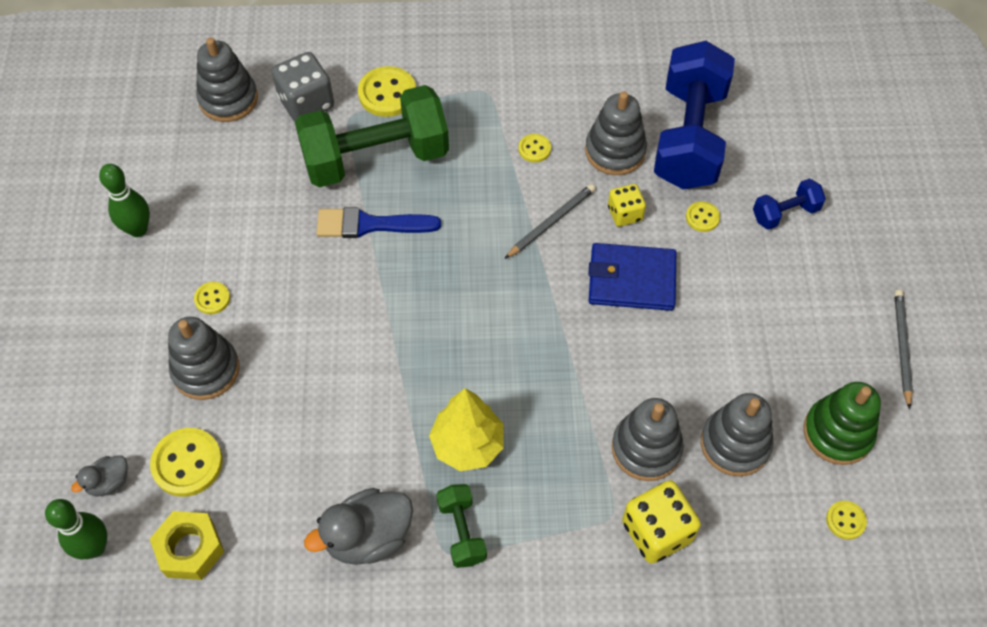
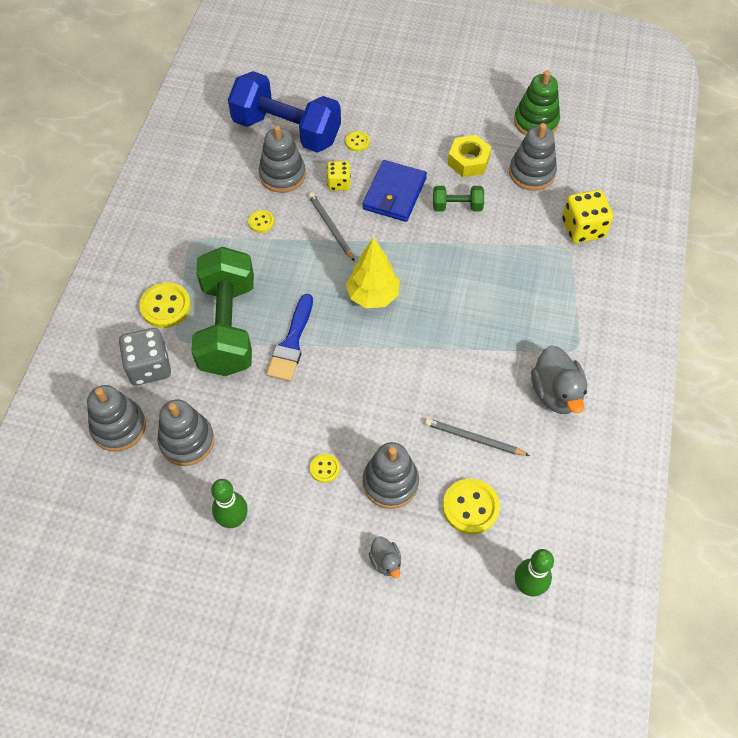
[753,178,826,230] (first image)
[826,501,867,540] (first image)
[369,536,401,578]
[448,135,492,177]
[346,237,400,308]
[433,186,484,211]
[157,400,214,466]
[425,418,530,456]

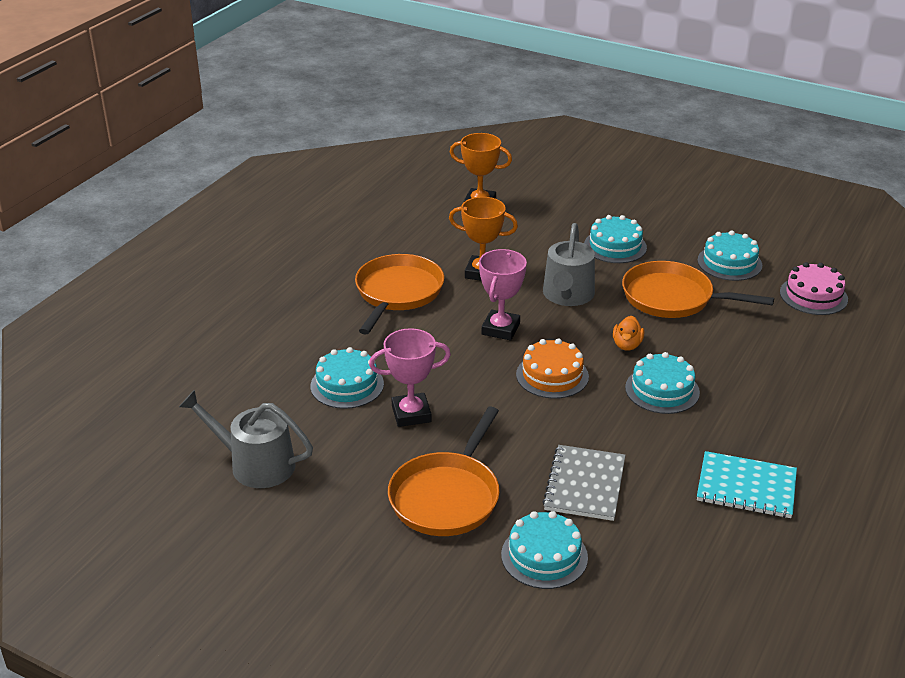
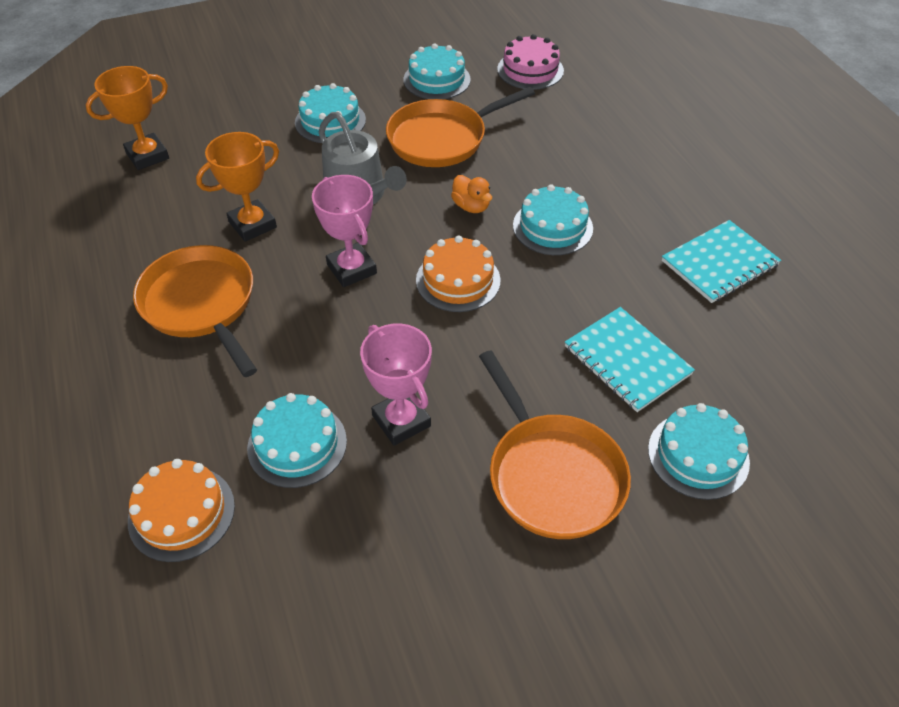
[179,390,313,488] (first image)
[128,459,235,562]
[565,307,695,412]
[360,324,432,446]

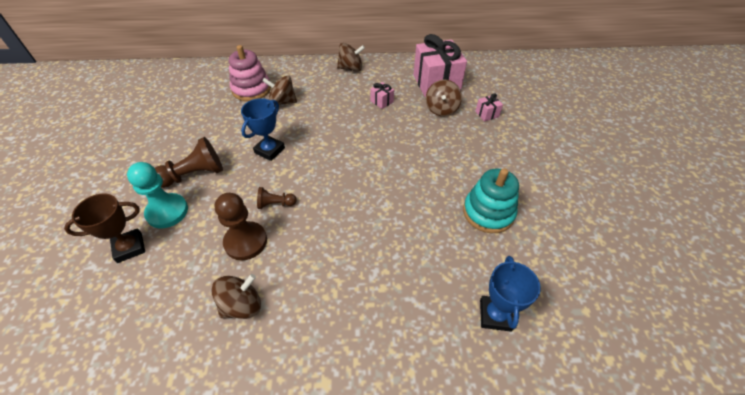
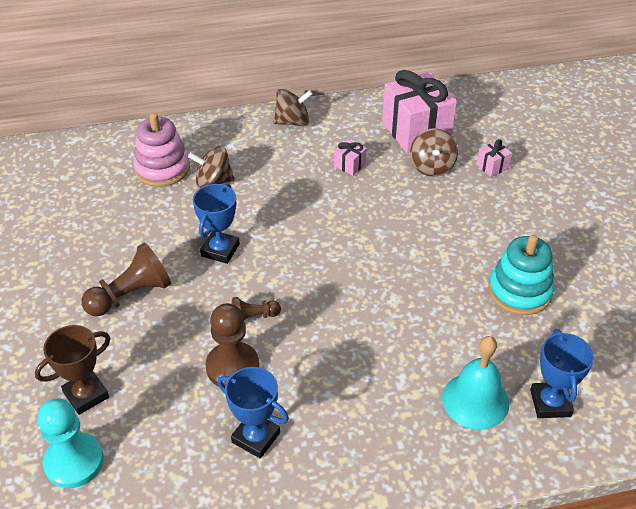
[442,336,509,429]
[38,399,104,488]
[218,367,289,459]

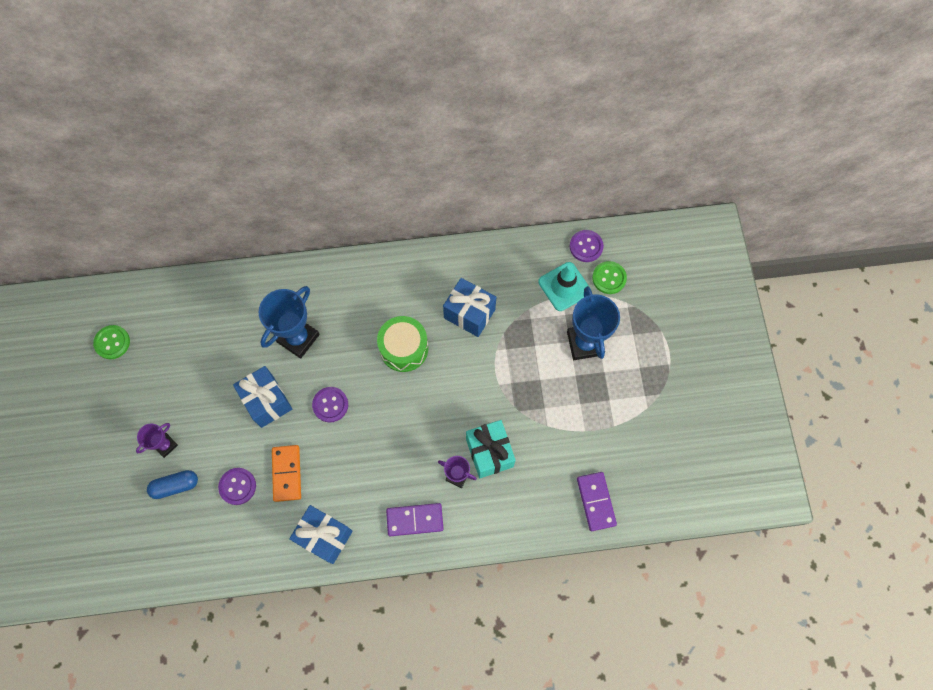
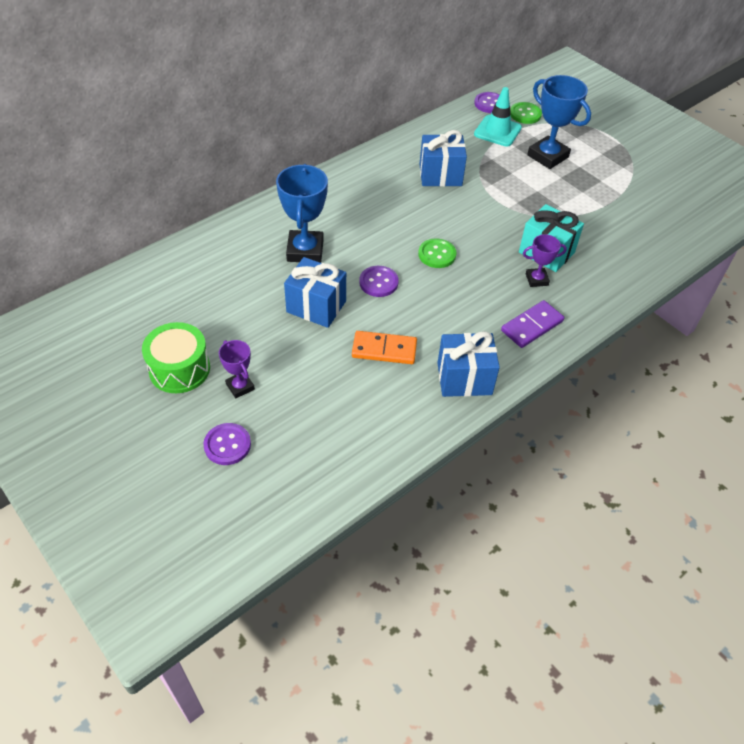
[147,470,198,499] (first image)
[577,472,617,531] (first image)
[418,238,456,268]
[203,423,251,465]
[142,322,210,393]
[219,340,255,398]
[352,331,417,364]

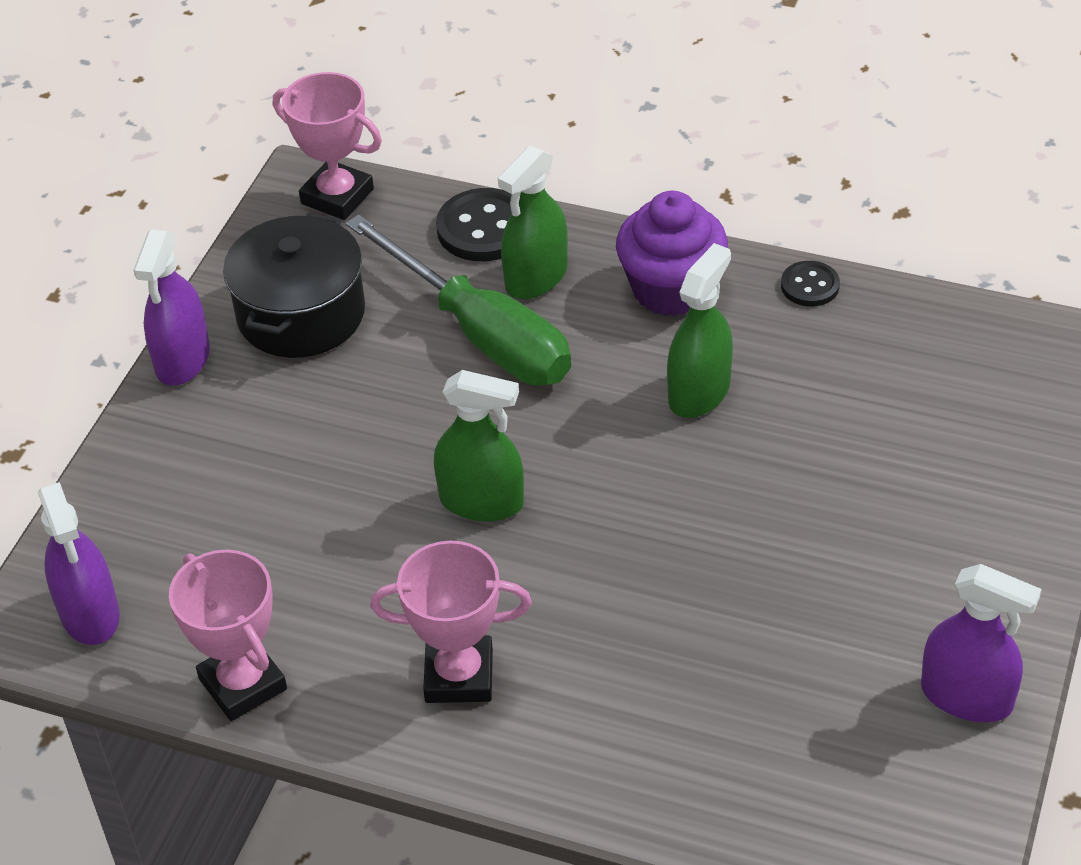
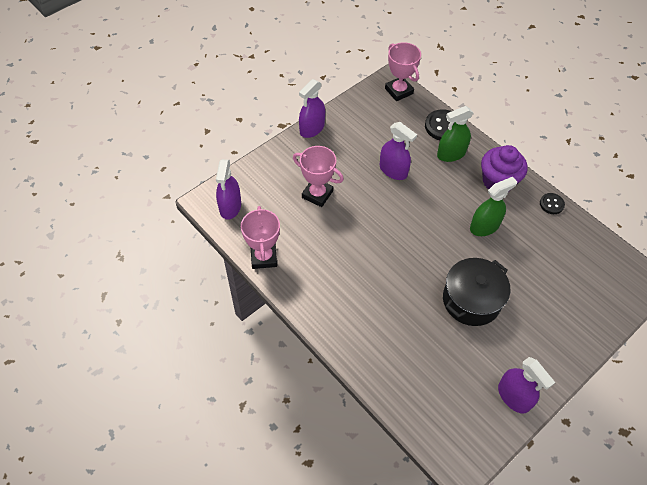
[345,214,571,385] (first image)
[434,370,524,521] (first image)
[380,122,417,180]
[443,258,510,326]
[293,146,344,207]

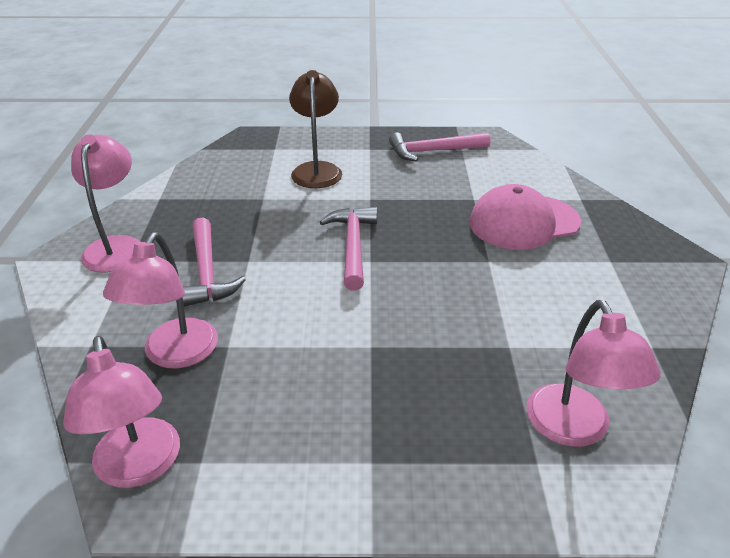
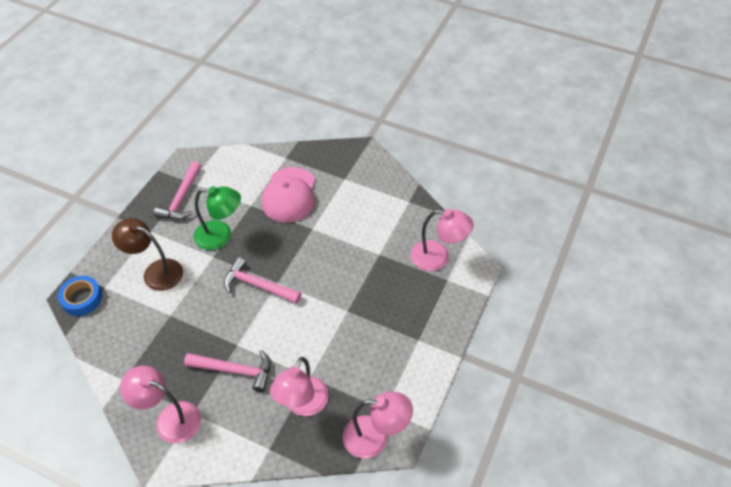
[58,276,102,316]
[194,186,241,250]
[270,357,328,416]

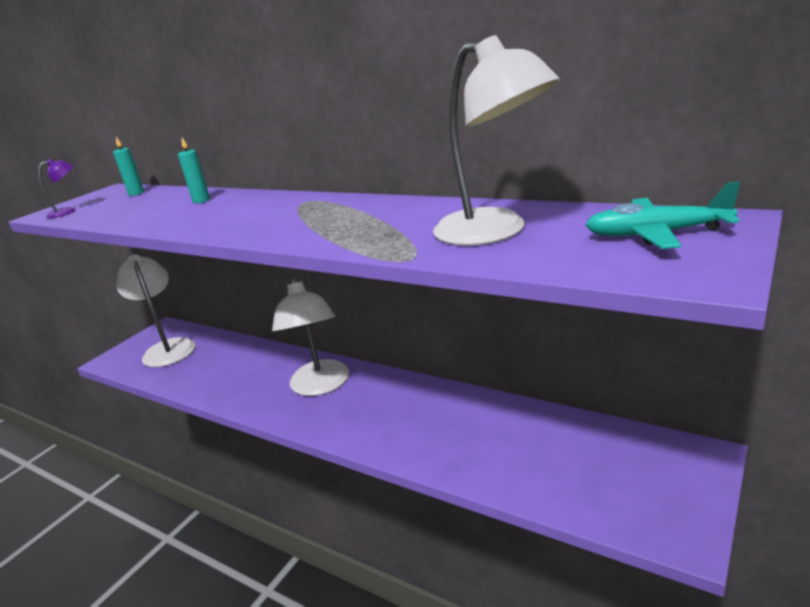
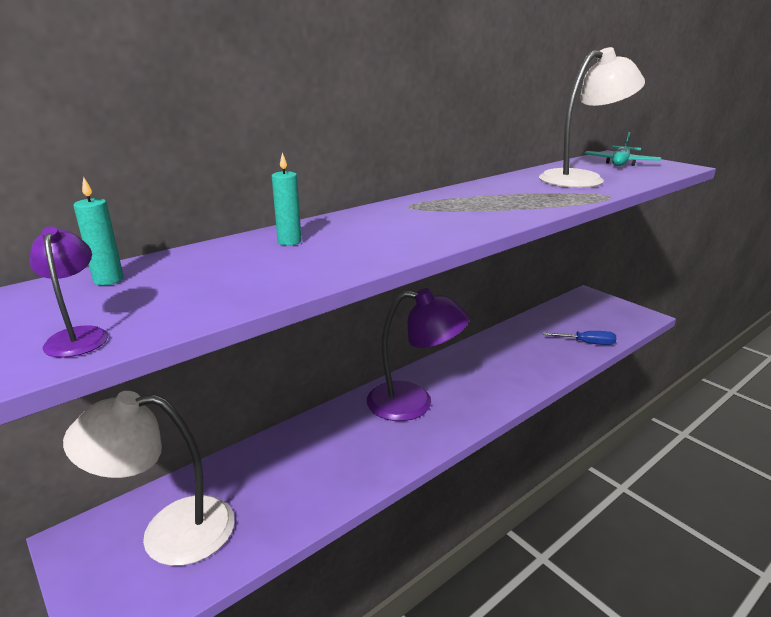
[543,331,616,345]
[367,288,469,421]

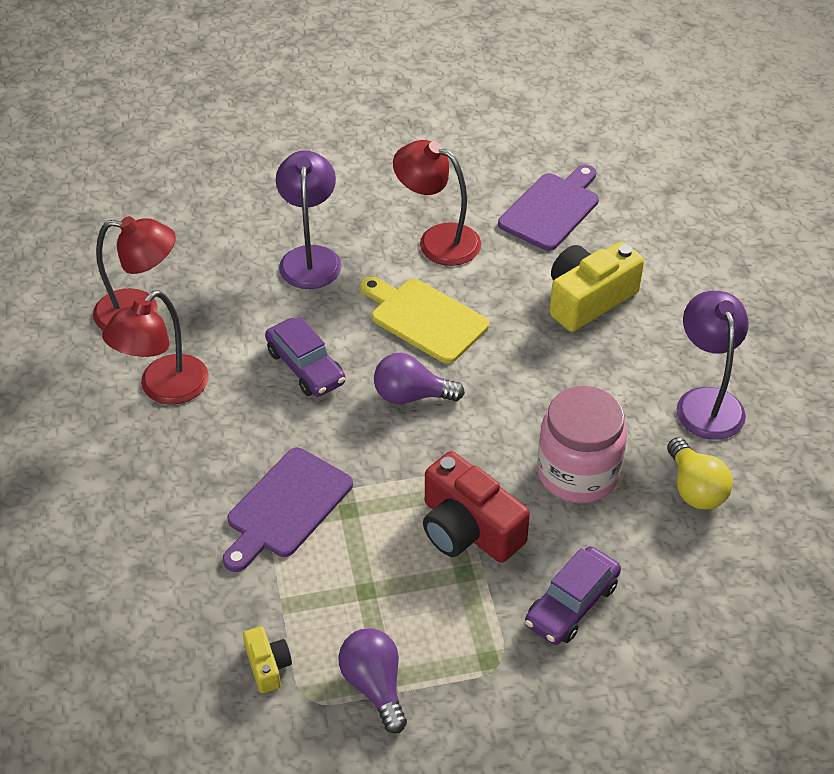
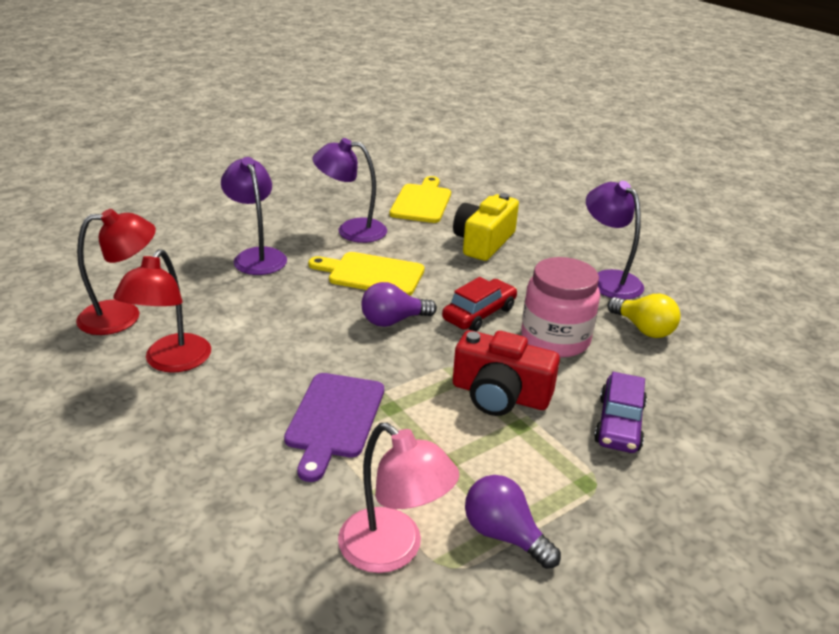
[265,316,345,397] (first image)
[442,277,517,331]
[338,423,459,573]
[312,138,387,243]
[390,176,451,223]

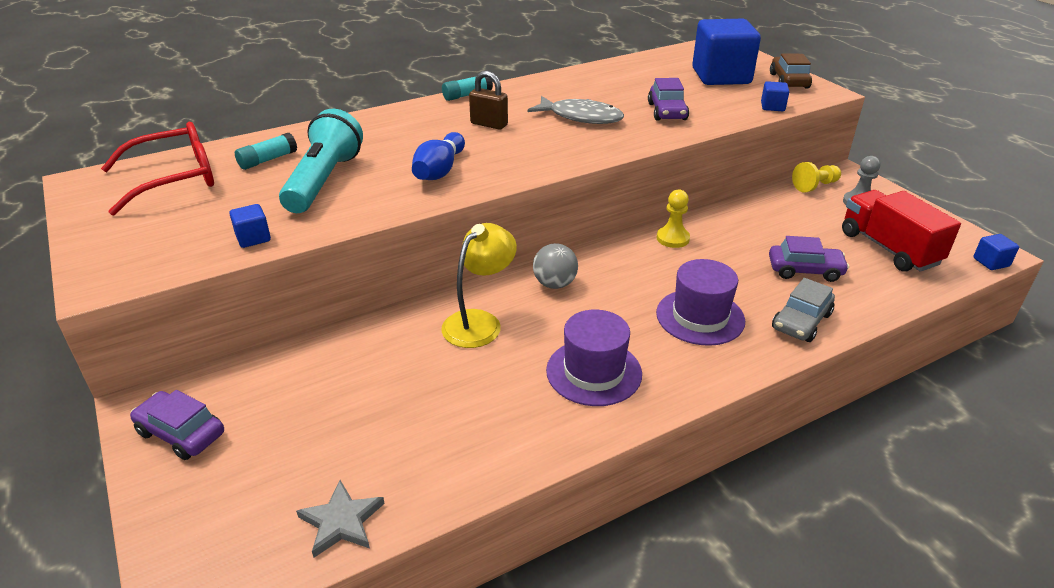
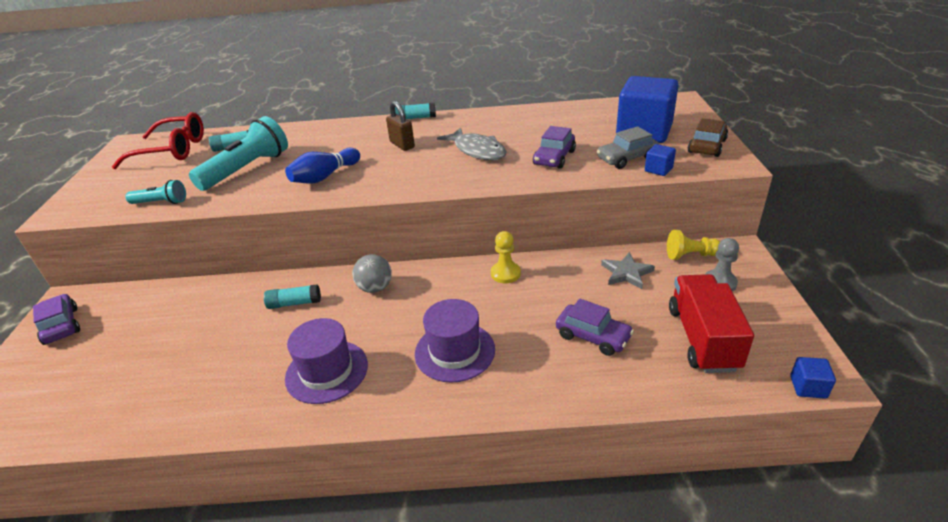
[601,252,655,289]
[597,126,659,169]
[125,180,186,204]
[264,284,321,309]

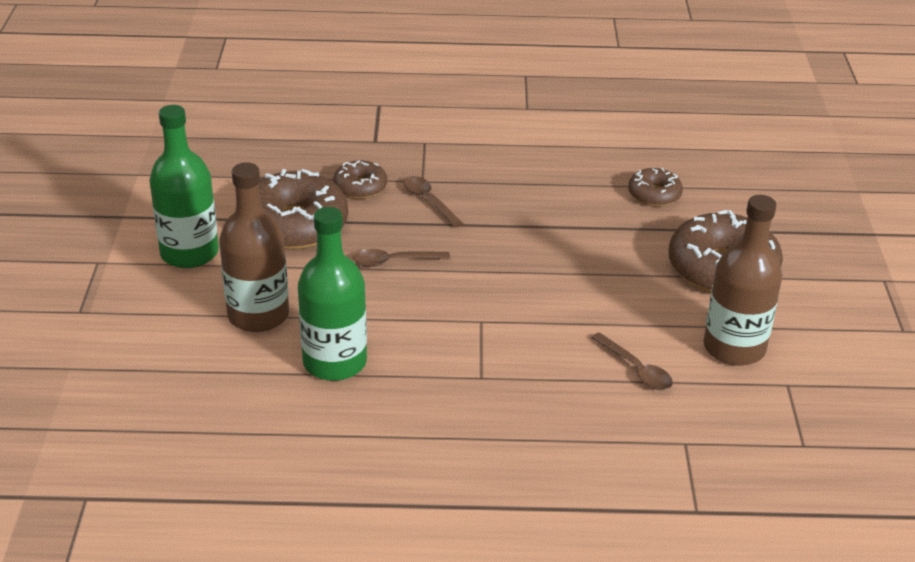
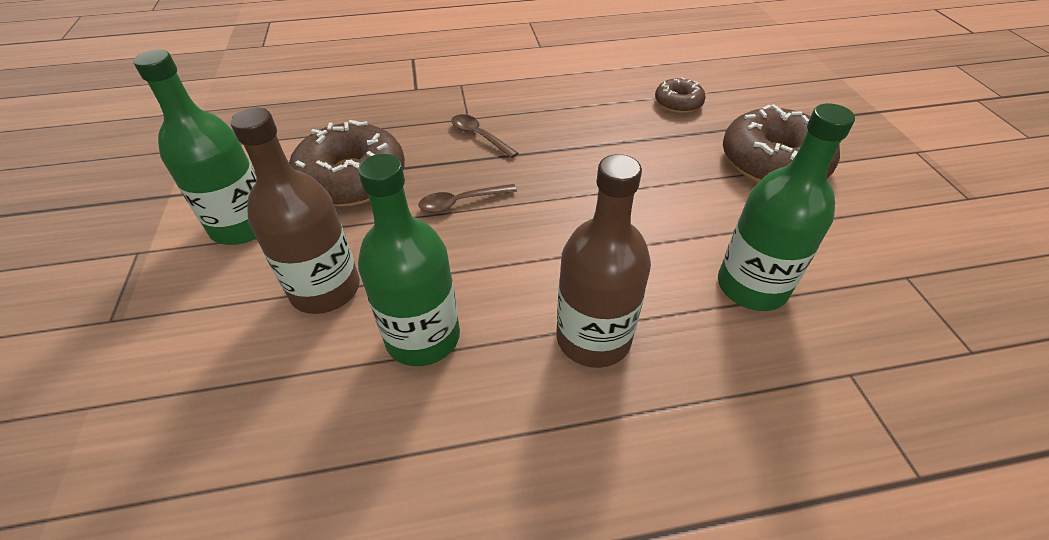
[333,160,387,199] (first image)
[556,154,651,368]
[718,103,855,311]

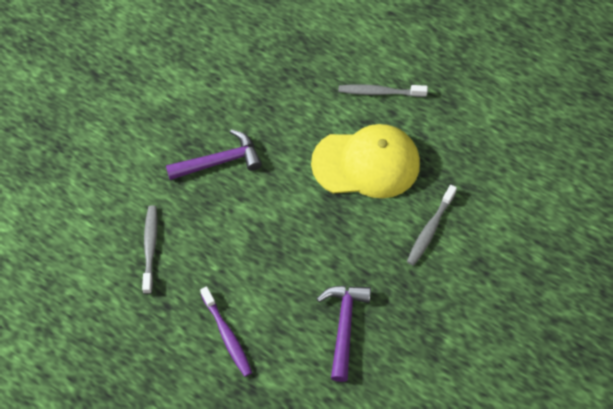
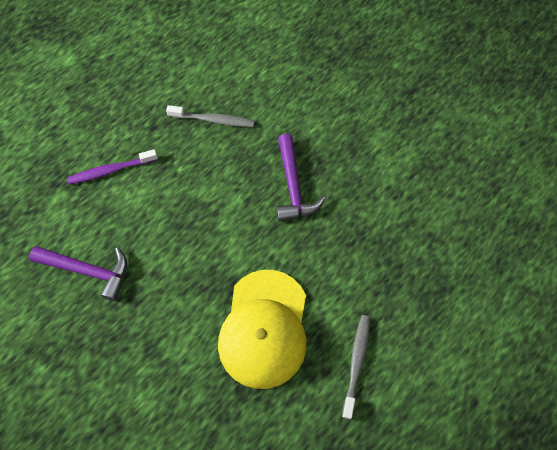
[407,185,457,266] (first image)

